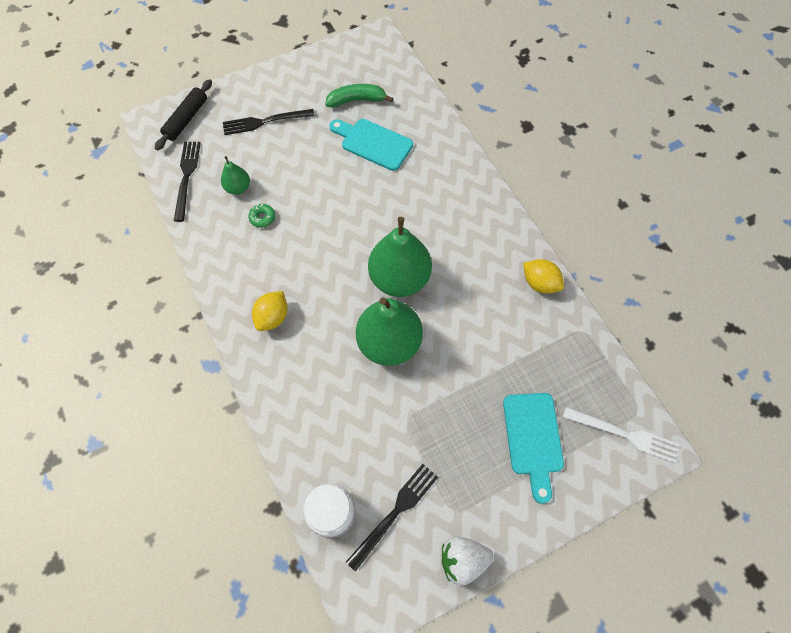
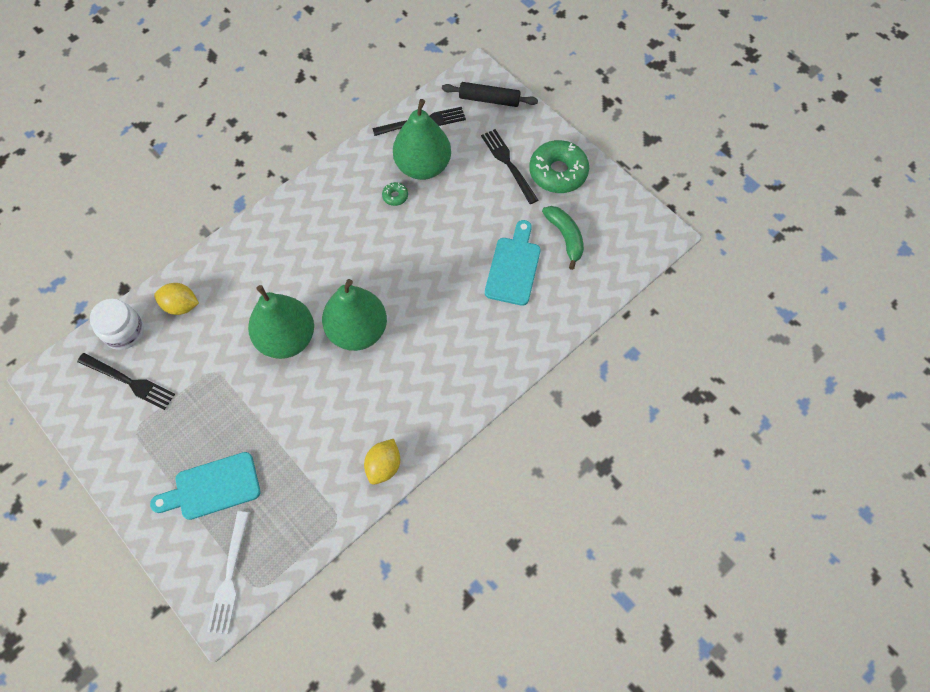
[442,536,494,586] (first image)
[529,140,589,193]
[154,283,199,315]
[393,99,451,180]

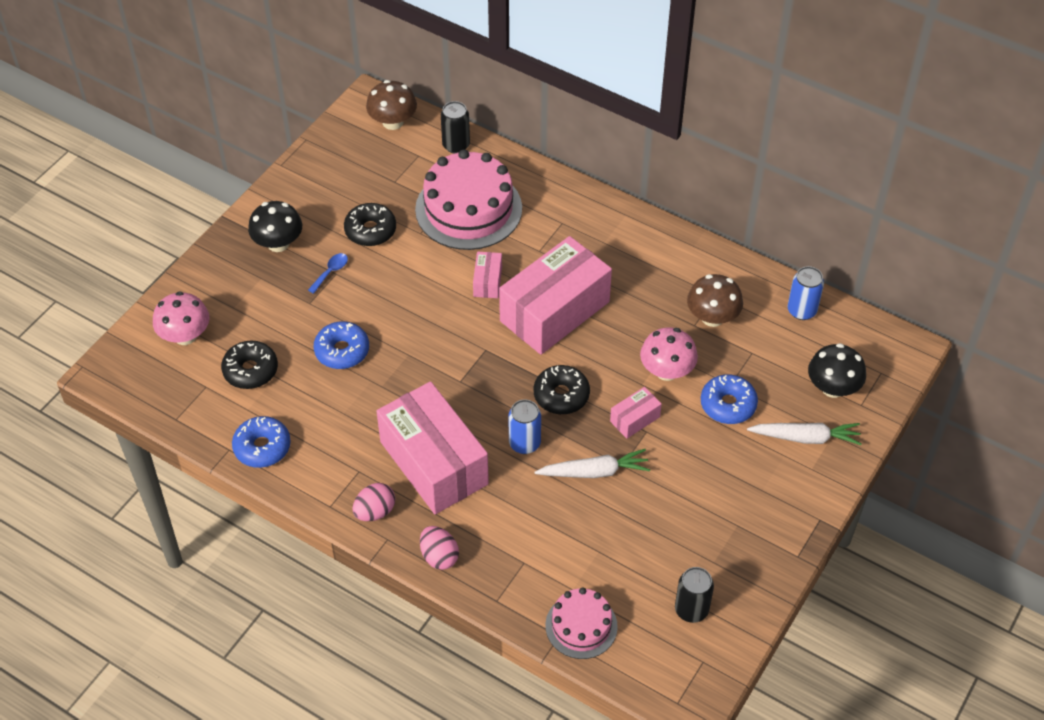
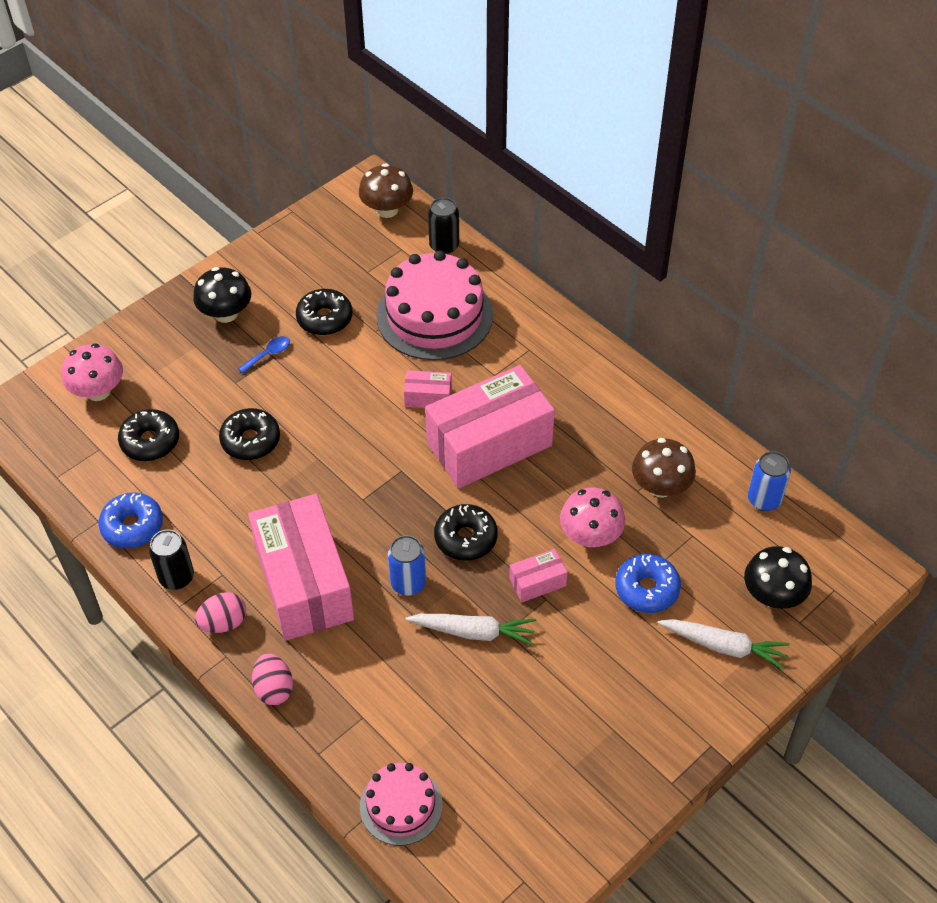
[149,530,194,590]
[219,408,280,460]
[404,370,452,408]

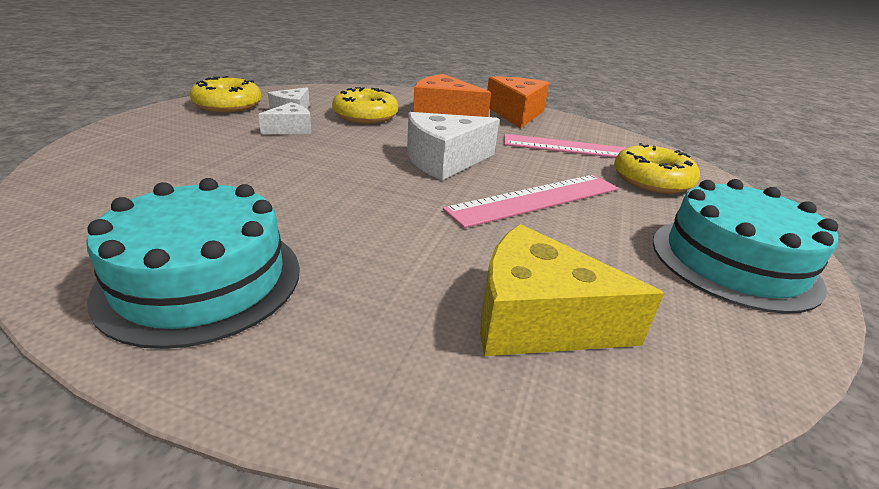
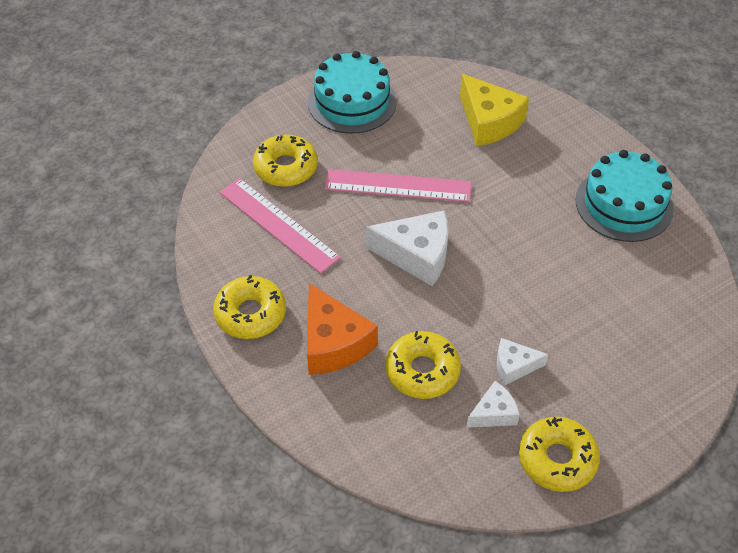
[213,275,286,339]

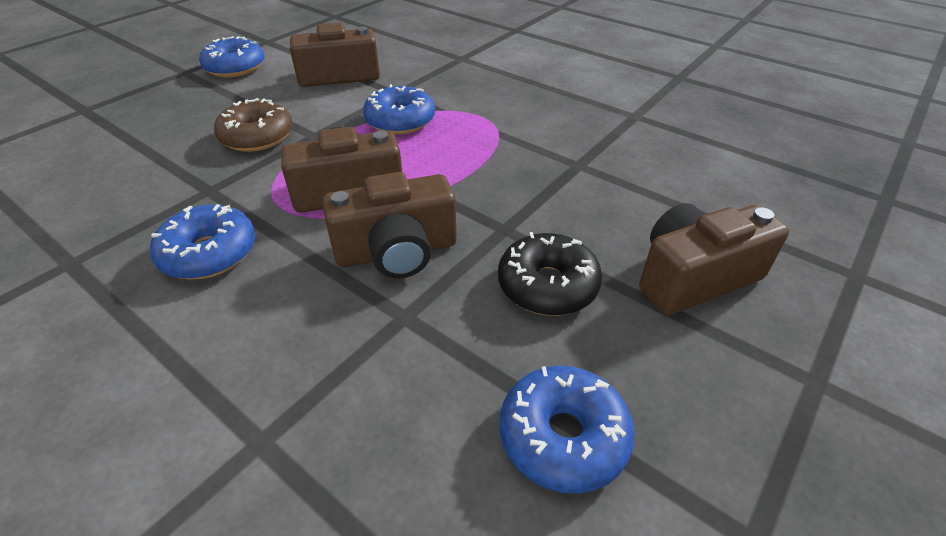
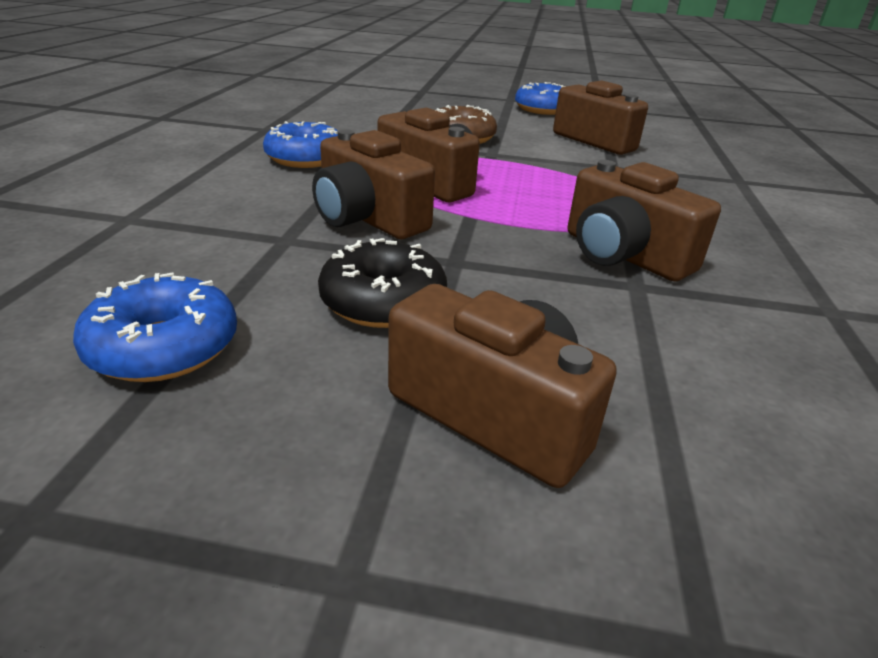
[363,84,435,135] (first image)
[568,160,721,281]

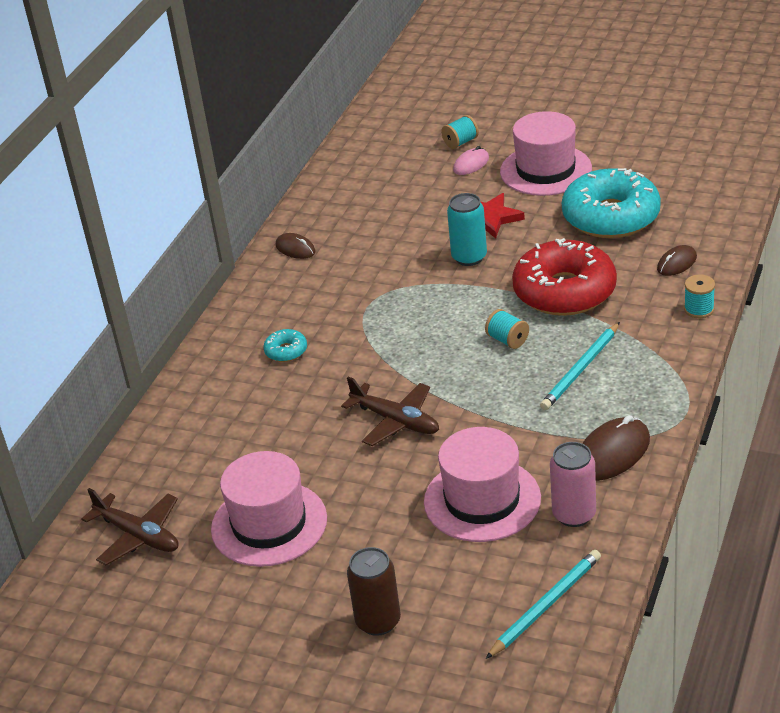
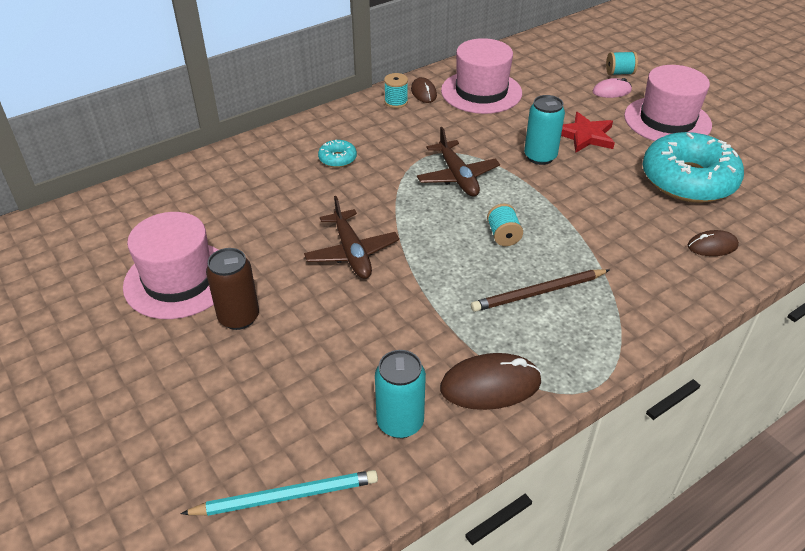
[512,238,617,316] (first image)
[417,127,500,197]
[206,248,259,330]
[441,38,522,114]
[384,73,408,108]
[471,269,610,312]
[375,350,426,438]

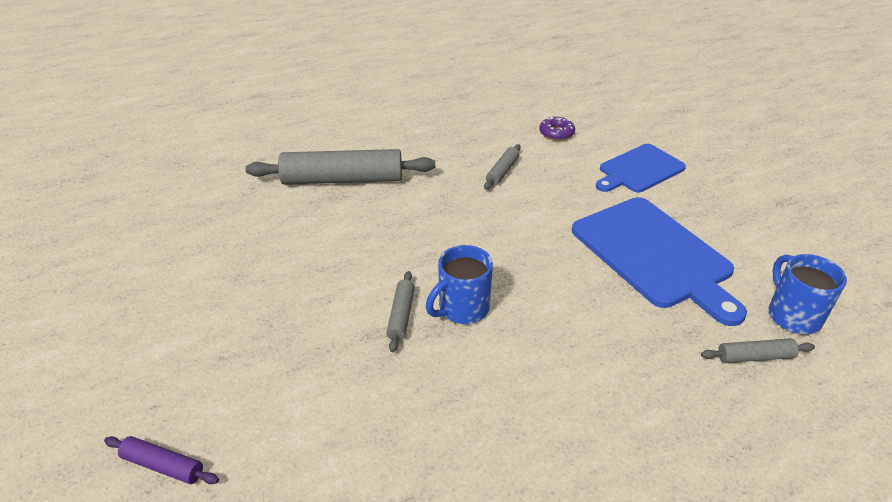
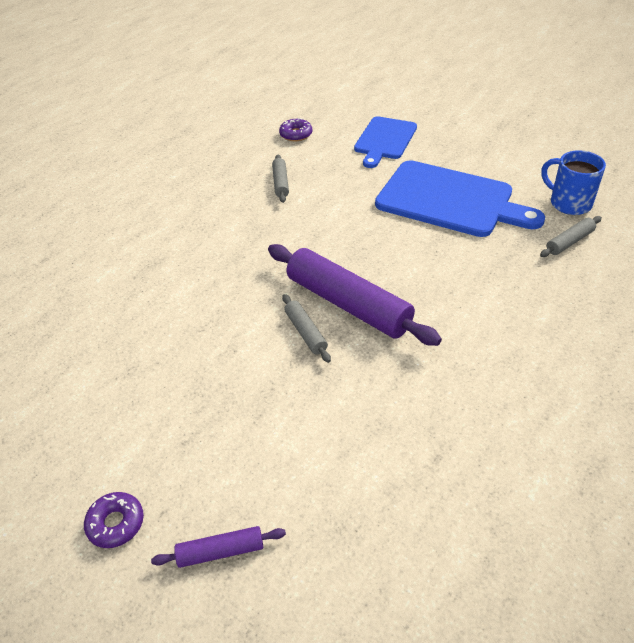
[245,149,435,185] (first image)
[84,492,144,548]
[268,244,442,346]

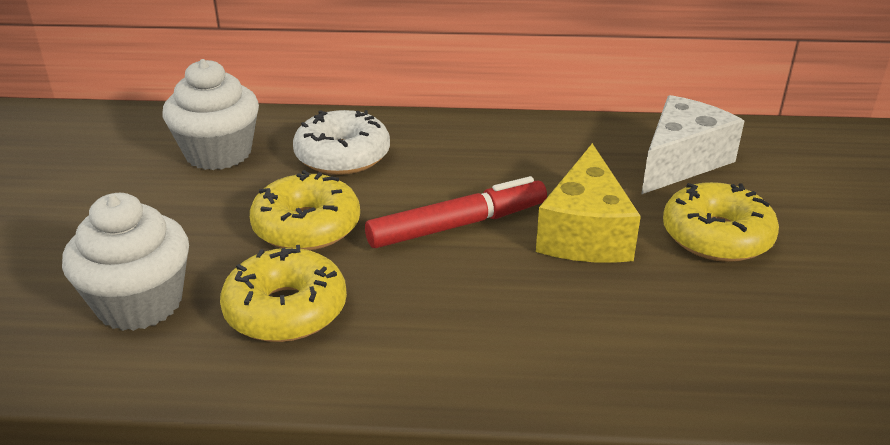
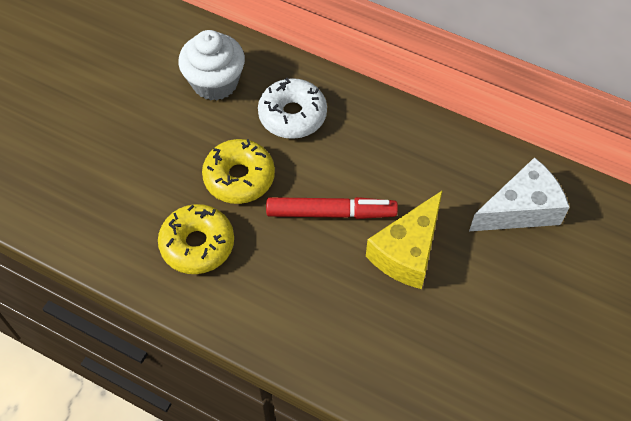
[62,193,189,331] (first image)
[663,182,779,262] (first image)

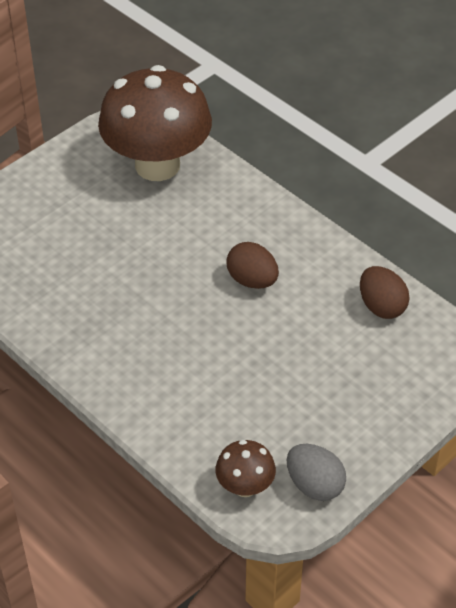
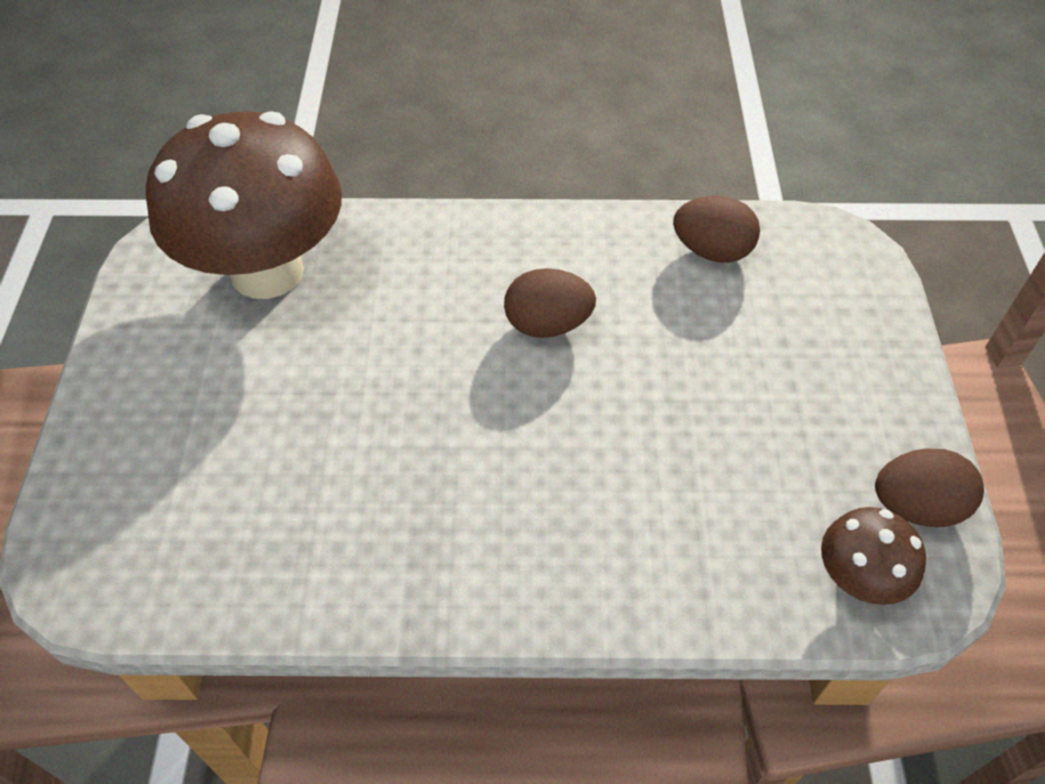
[875,449,984,527]

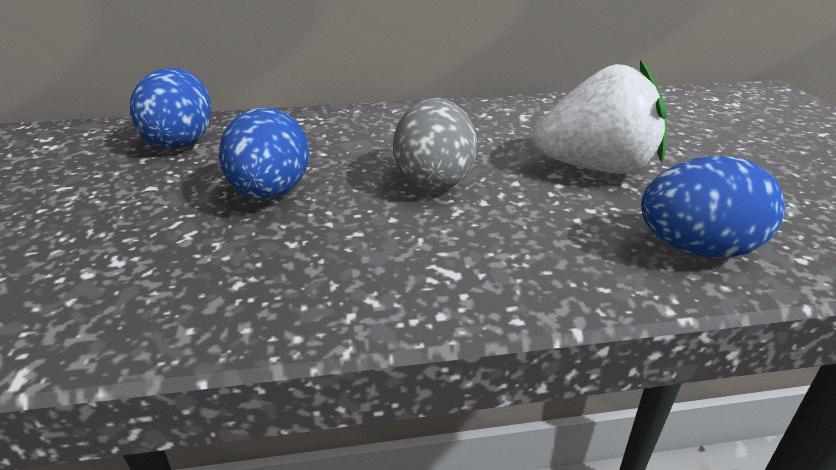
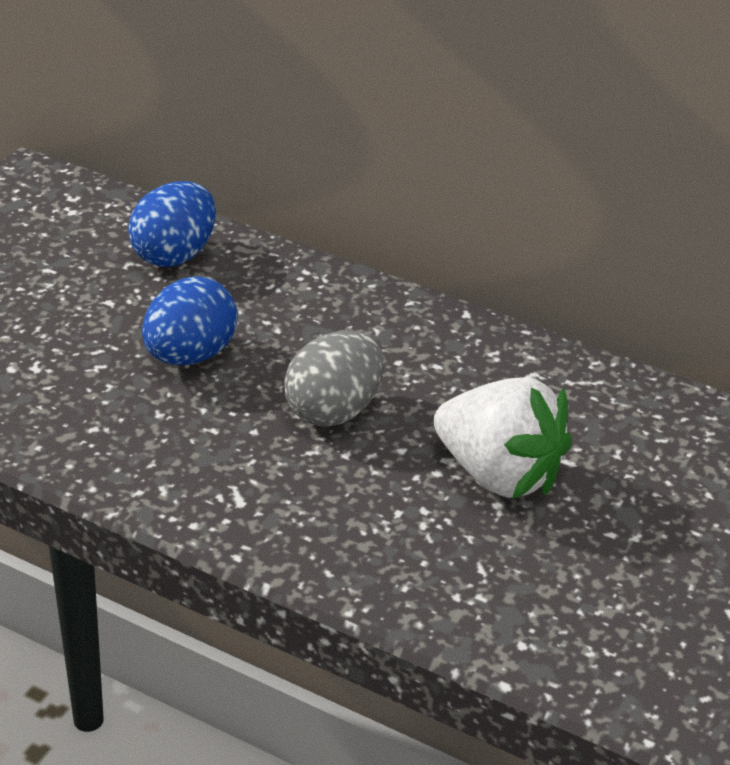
[641,156,785,258] (first image)

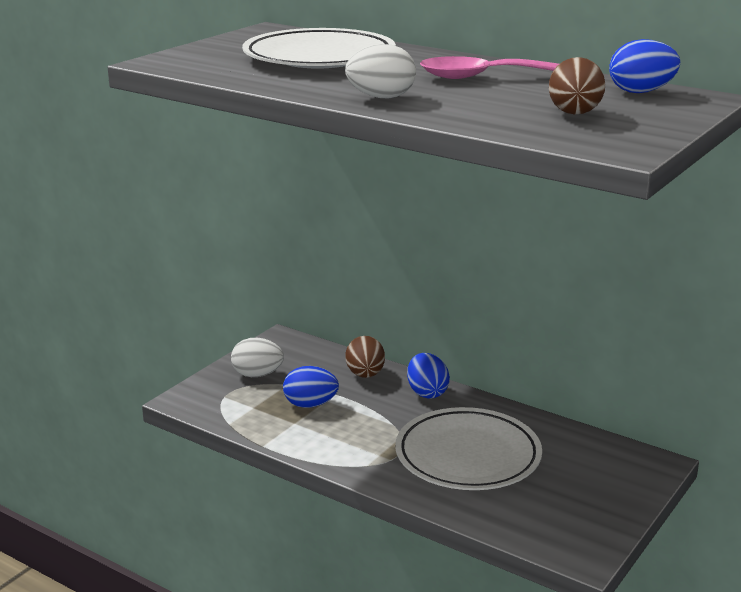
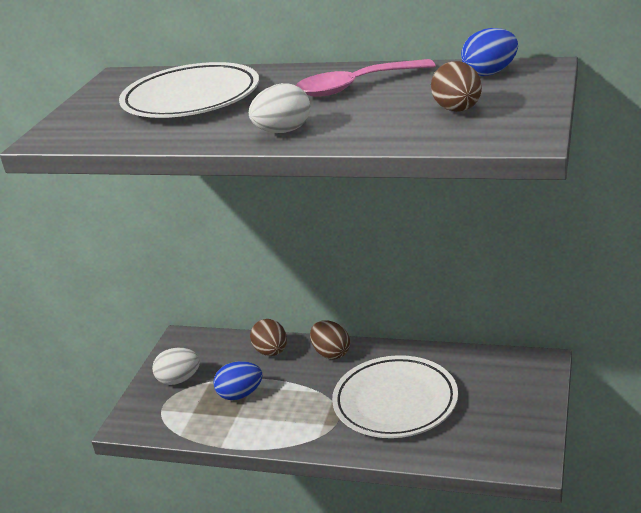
[310,320,350,359]

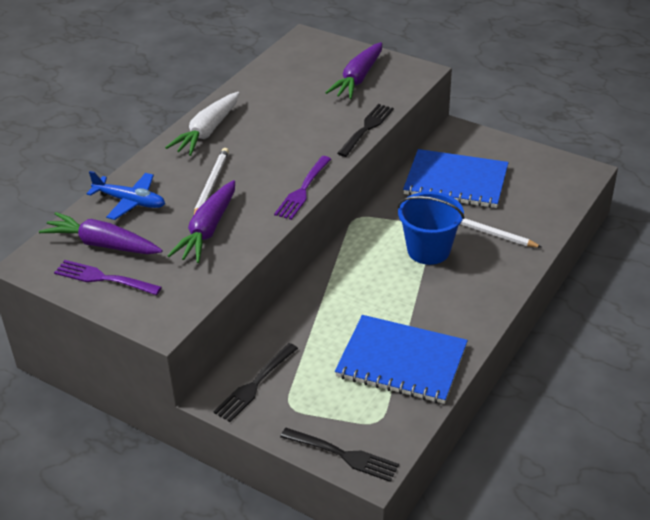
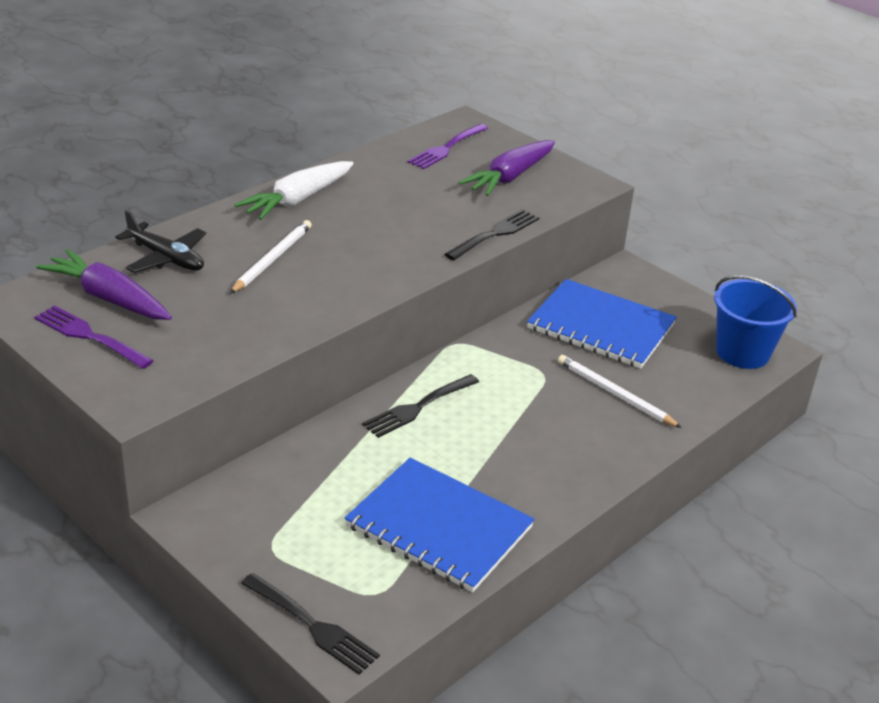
[167,180,235,263] (first image)
[362,374,479,438]
[407,124,488,169]
[714,275,797,369]
[115,210,206,273]

